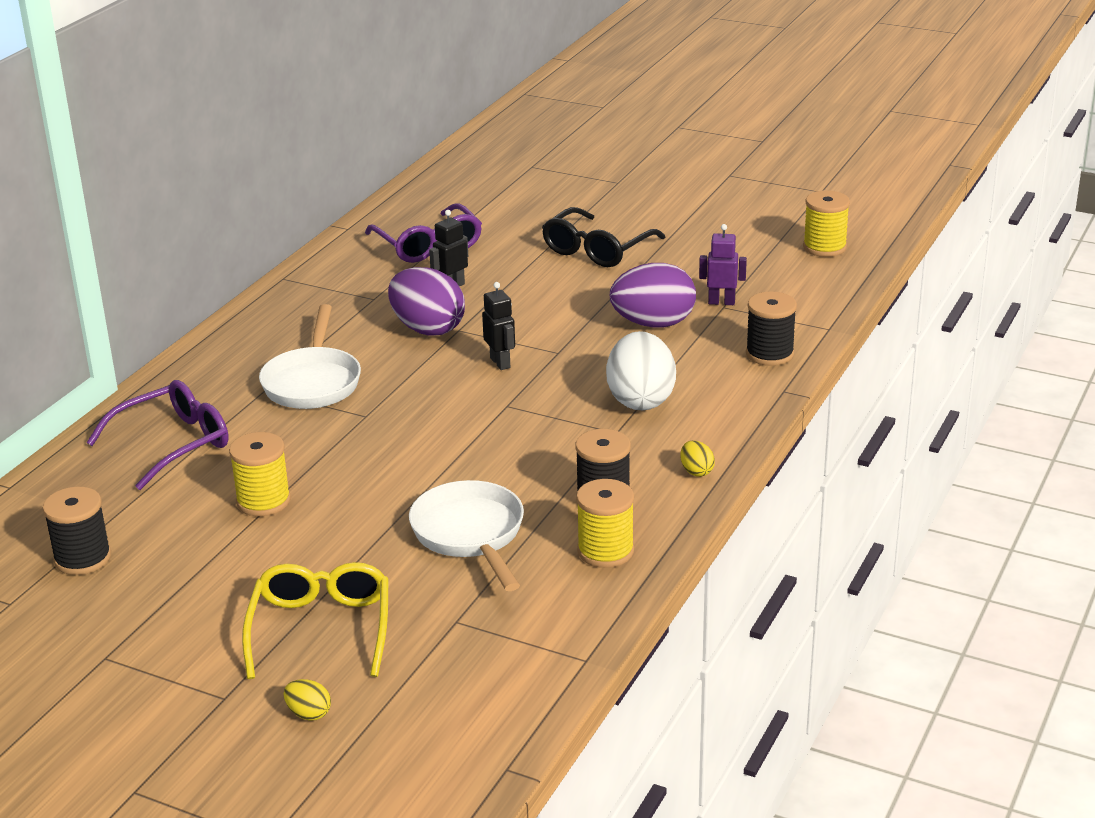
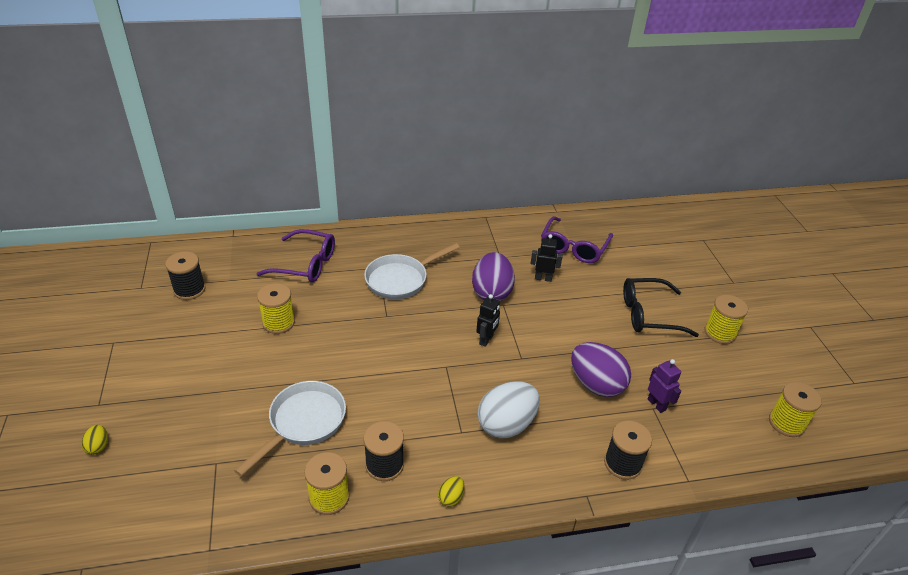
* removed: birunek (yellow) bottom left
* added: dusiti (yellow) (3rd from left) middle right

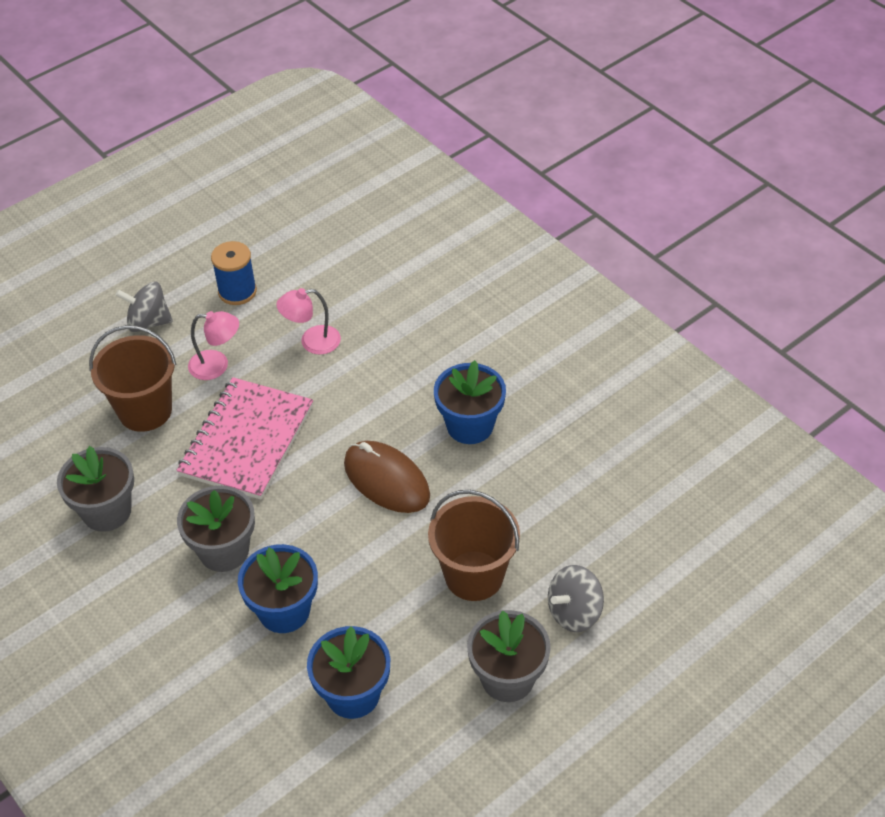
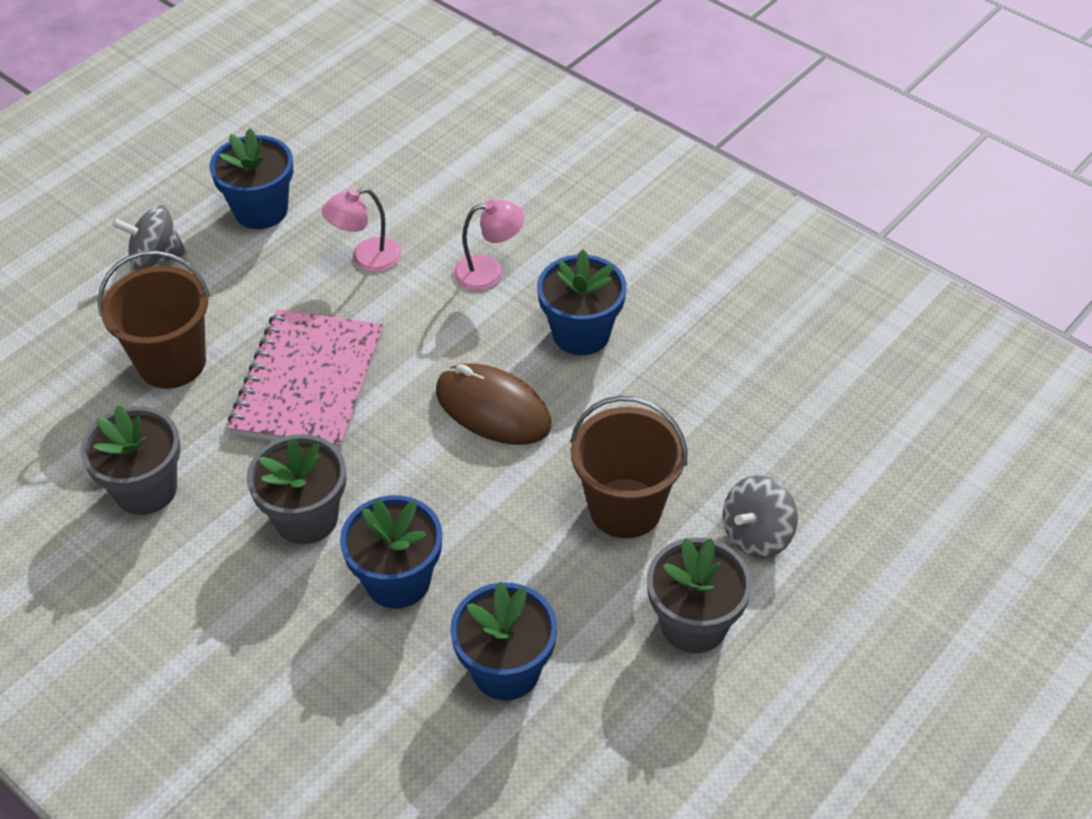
* replaced: dusiti (blue) middle left to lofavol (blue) (1st from left) top left
* moved: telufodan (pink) (1st from left in the first image) middle left to telufodan (pink) (2nd from left) top centre

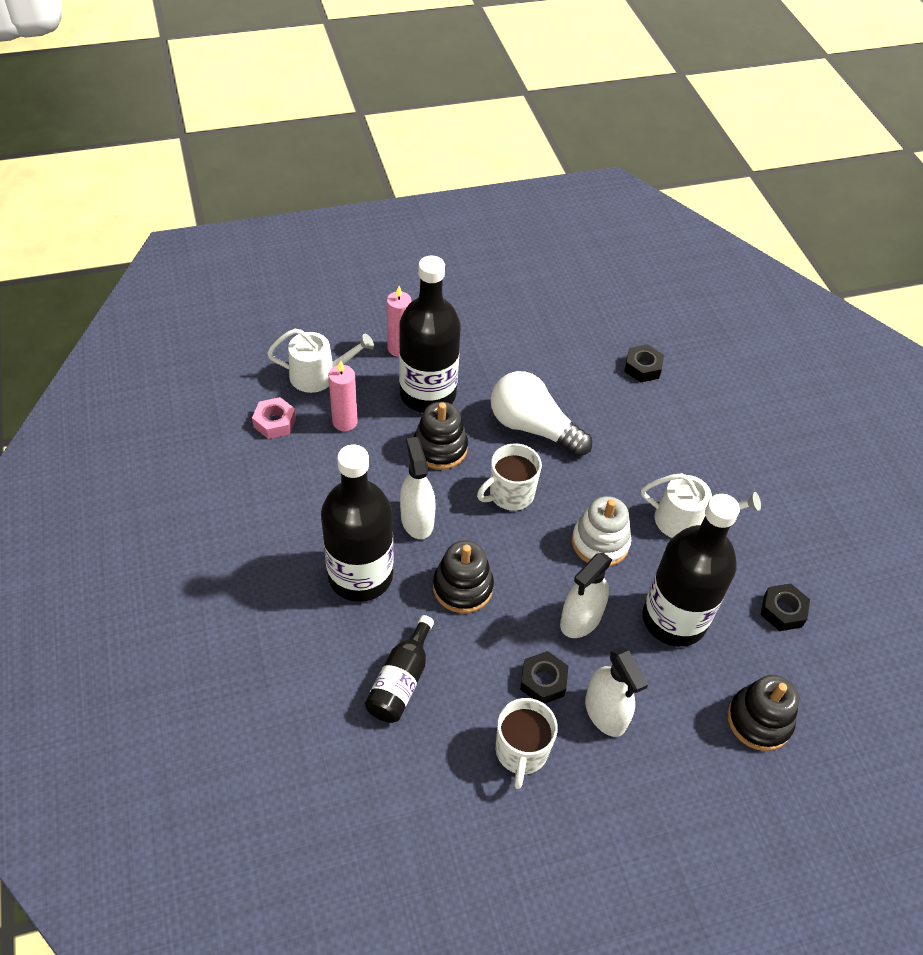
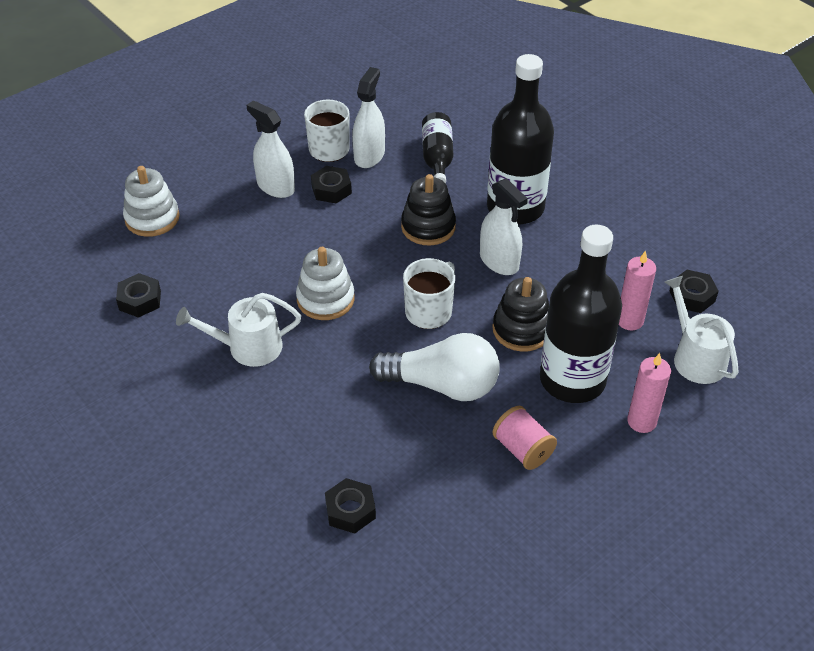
* turned: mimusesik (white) (1st from left in the first image) centre = middle right 90 degrees clockwise
* recoloured: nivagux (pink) middle left to nivagux (black) (4th from left) middle right
* removed: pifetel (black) (4th from left) middle right
* moved: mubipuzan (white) (2nd from left) centre to top centre
* recoloured: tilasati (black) (3rd from left) bottom right to tilasati (white) (1st from left) top left
* added: dusiti (pink) bottom centre

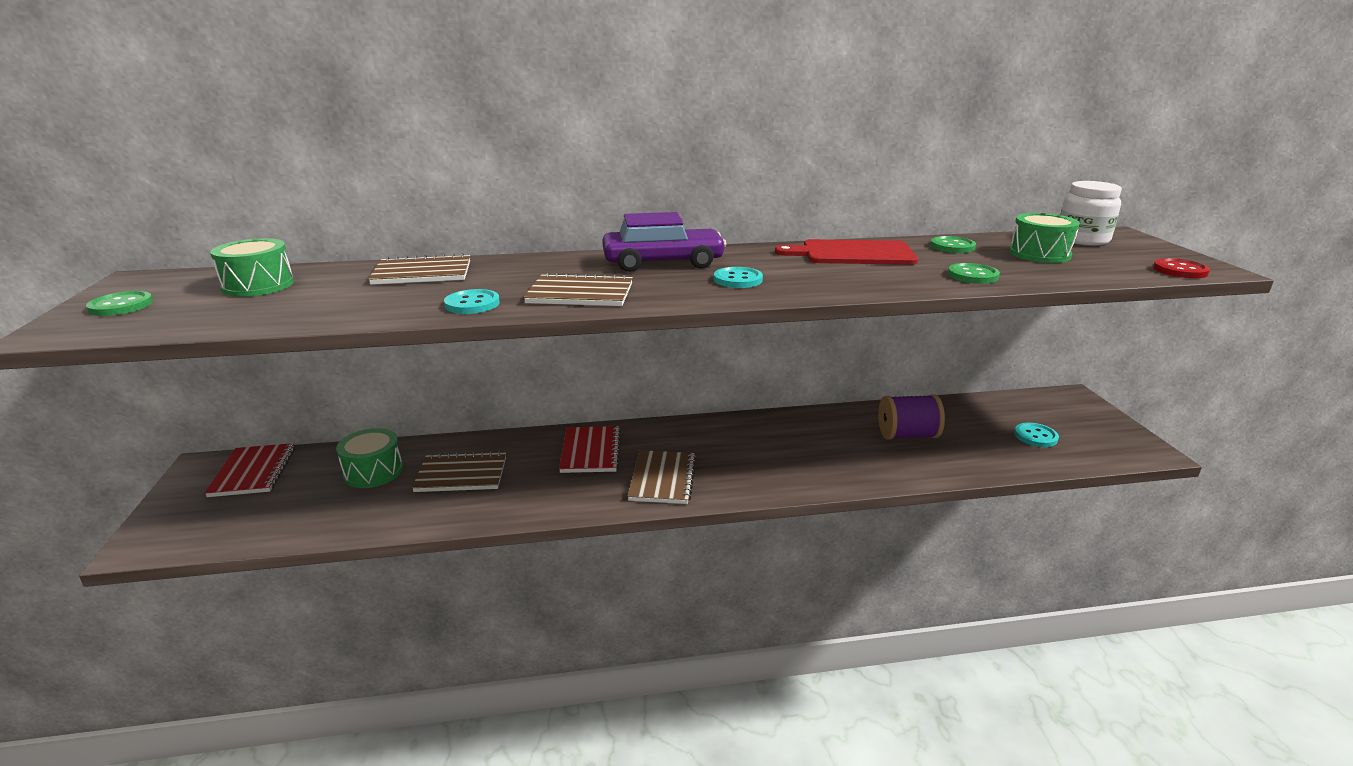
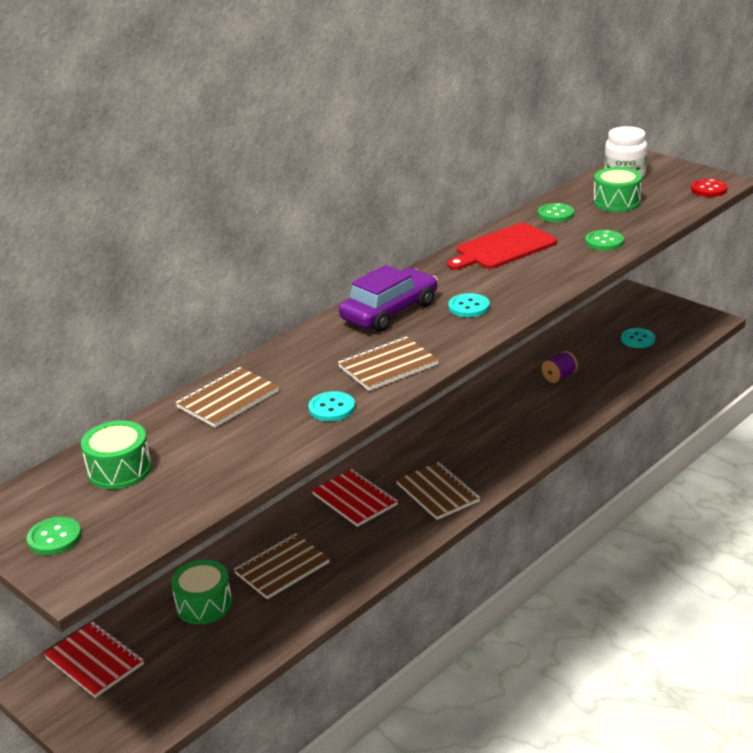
* resized: dusiti (purple) middle right = middle right x0.63

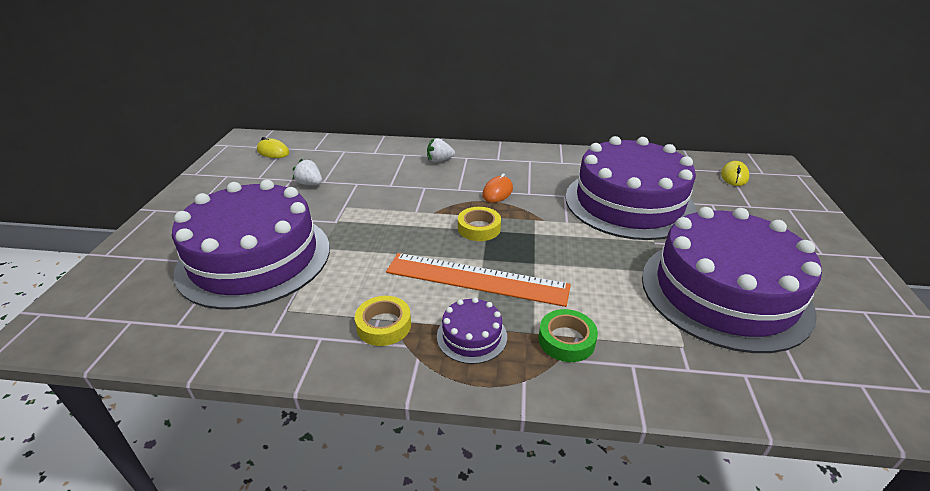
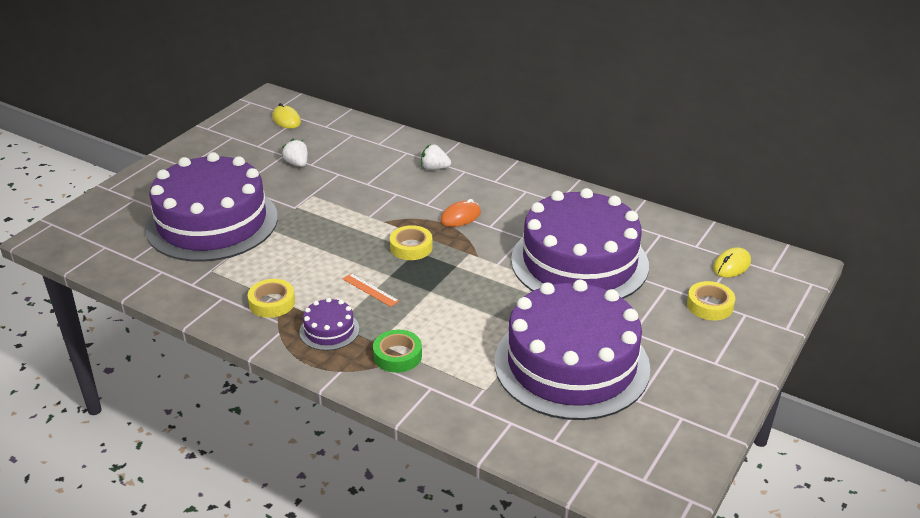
* resized: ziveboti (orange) centre = centre x0.41
* added: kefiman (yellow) (3rd from left) middle right

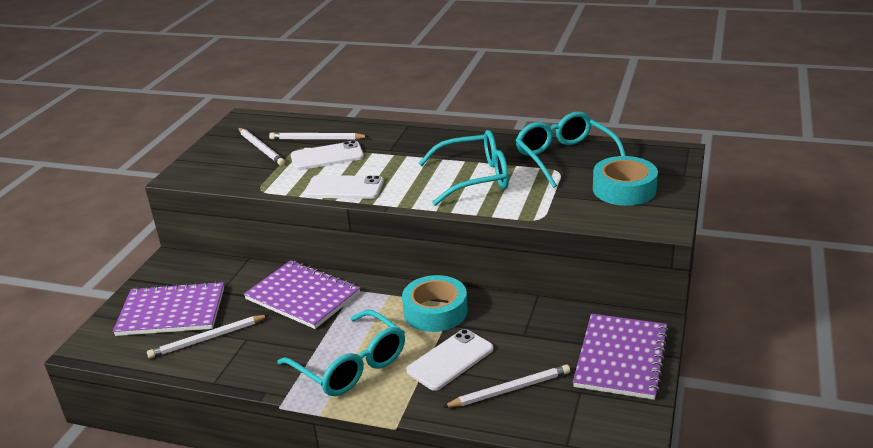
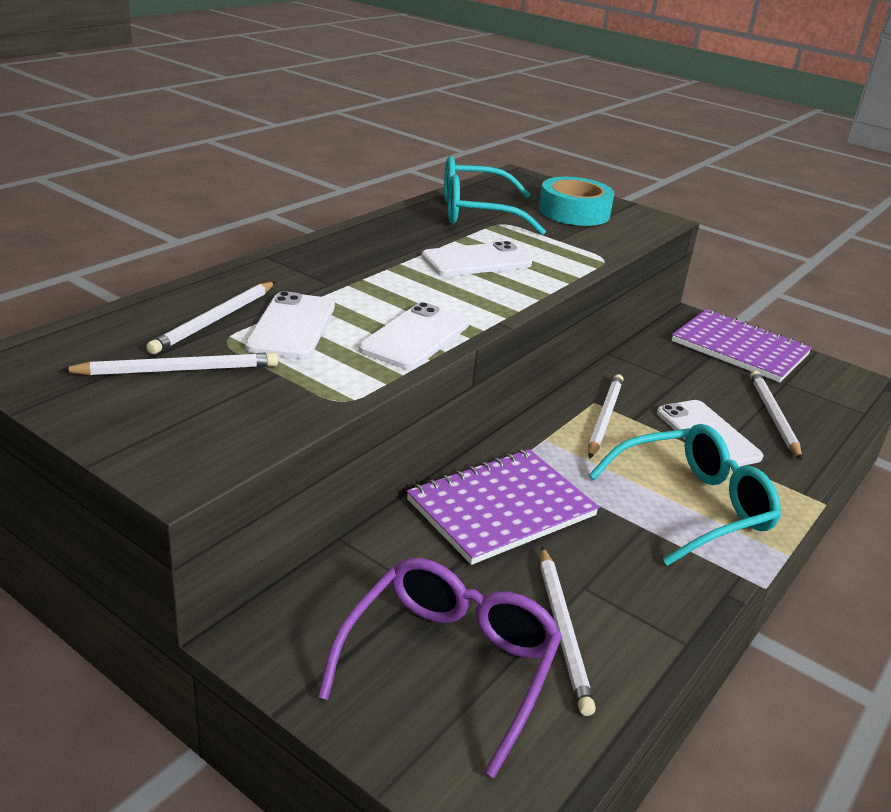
* replaced: birunek (turquoise) (2nd from left) centre to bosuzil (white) (3rd from left) top centre
* replaced: kefiman (turquoise) (1st from left) bottom centre to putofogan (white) (4th from left) middle right
* replaced: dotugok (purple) (1st from left) bottom left to birunek (purple) bottom centre

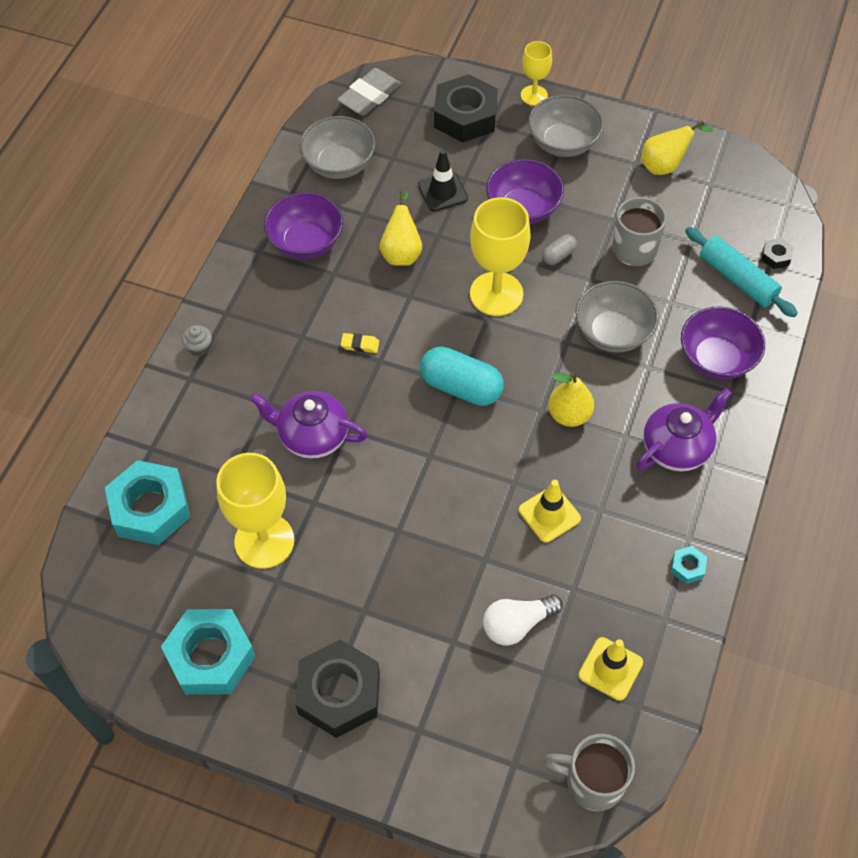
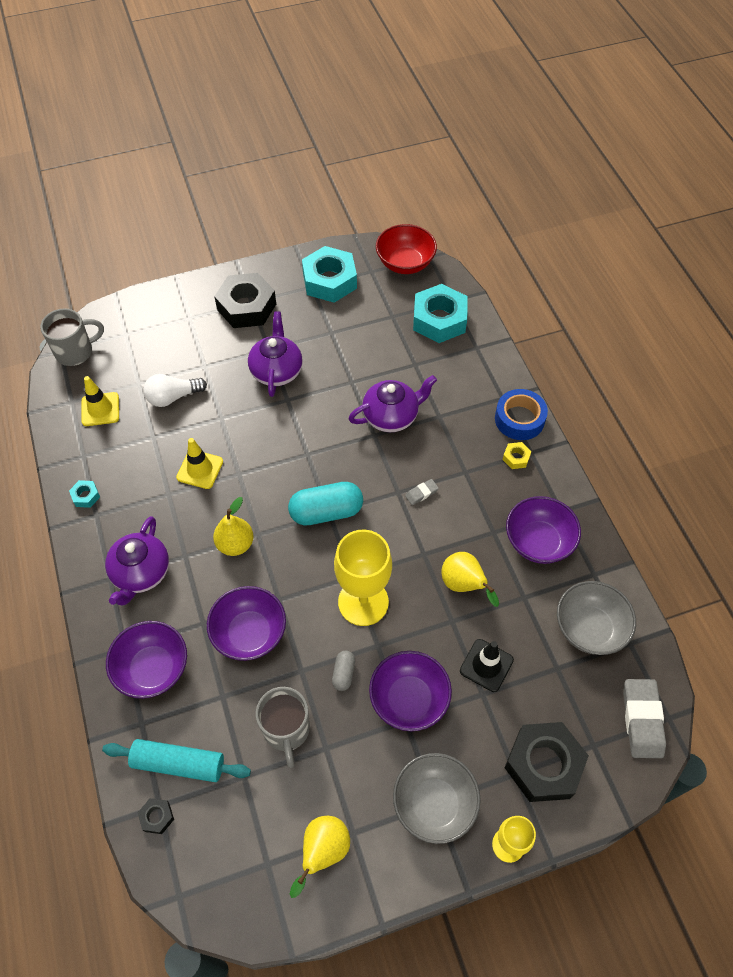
* recoloured: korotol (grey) (3rd from left) middle right to korotol (purple) (2nd from left) centre
* replaced: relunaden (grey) middle left to kefiman (blue) middle right
* recoloured: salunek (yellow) centre to salunek (grey) (1st from left) centre
* removed: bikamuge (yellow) (1st from left) middle left
* turned: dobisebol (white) bottom centre = middle left 135 degrees counterclockwise
* added: korotol (red) top centre
* added: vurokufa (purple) (2nd from left) centre
* added: nivagux (yellow) middle right

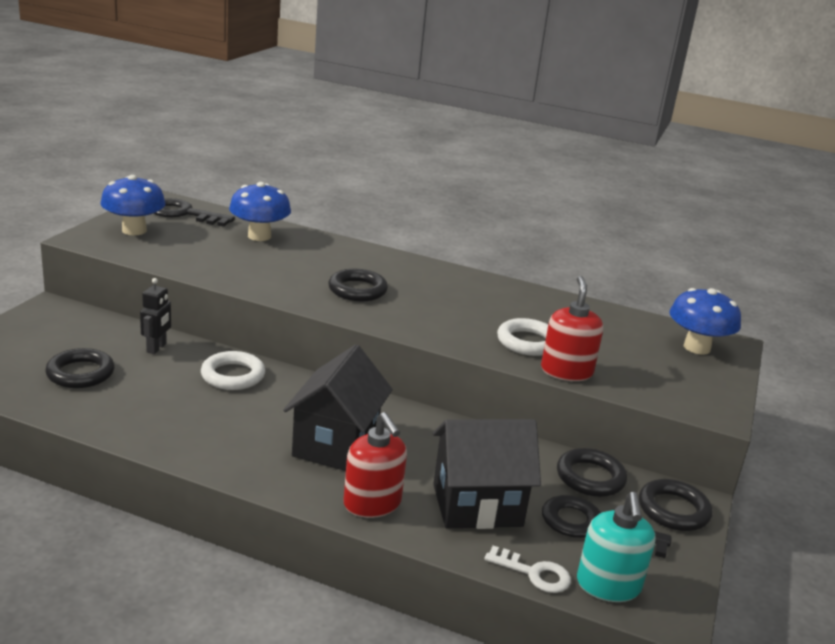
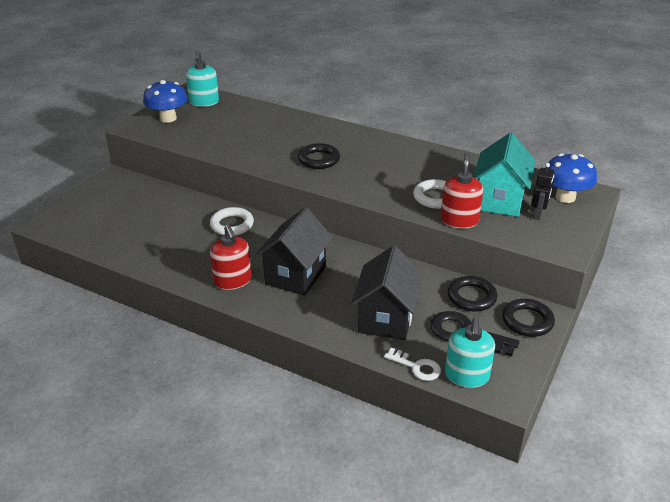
* removed: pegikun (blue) (2nd from left) top left
* replaced: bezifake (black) (1st from left) top left to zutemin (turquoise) (1st from left) top left
* moved: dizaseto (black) middle left to middle right
* removed: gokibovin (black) (1st from left) middle left
* moved: zutemin (red) (1st from left) bottom centre to centre
* turned: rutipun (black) (2nd from left) bottom centre = centre 75 degrees counterclockwise
* added: rutipun (turquoise) middle right

